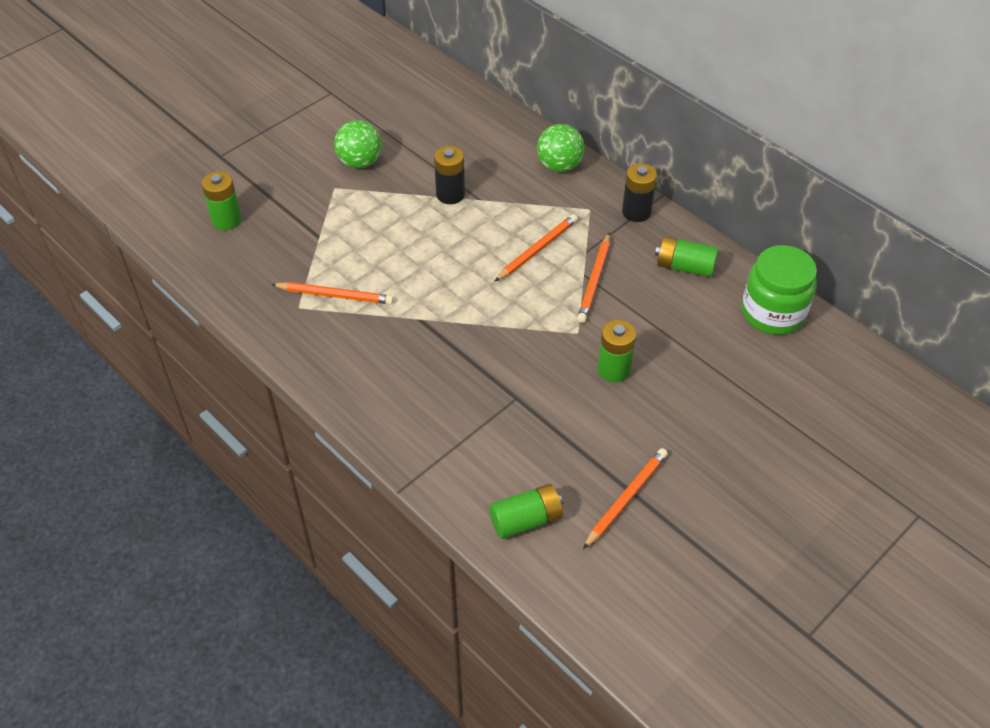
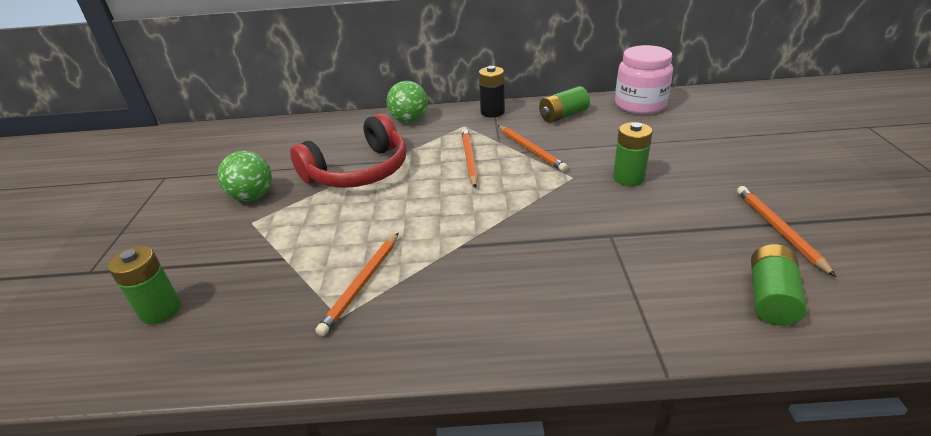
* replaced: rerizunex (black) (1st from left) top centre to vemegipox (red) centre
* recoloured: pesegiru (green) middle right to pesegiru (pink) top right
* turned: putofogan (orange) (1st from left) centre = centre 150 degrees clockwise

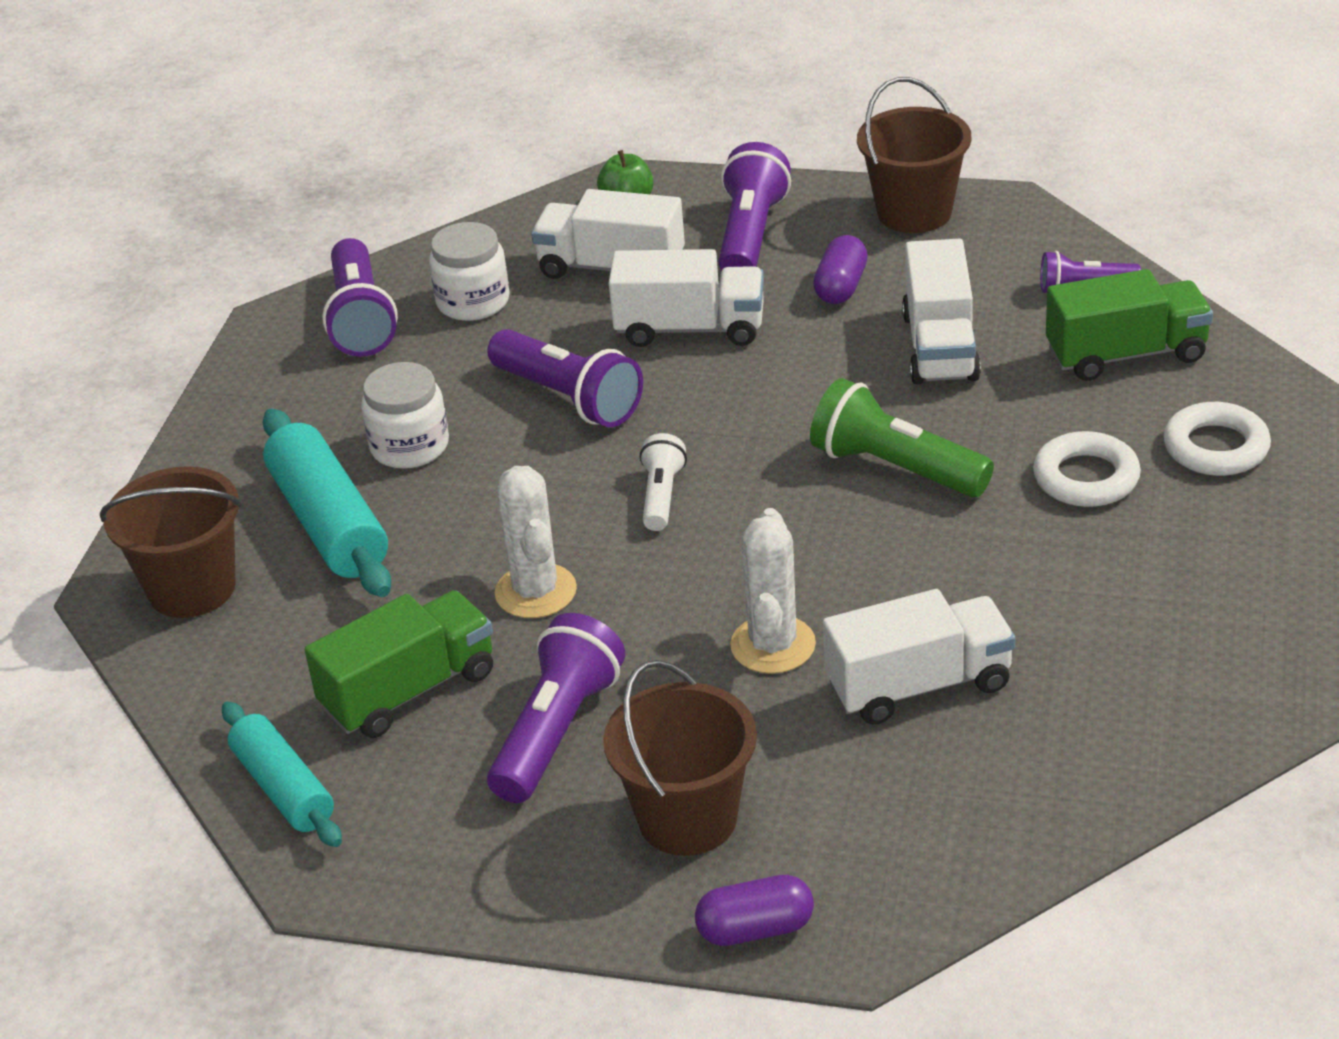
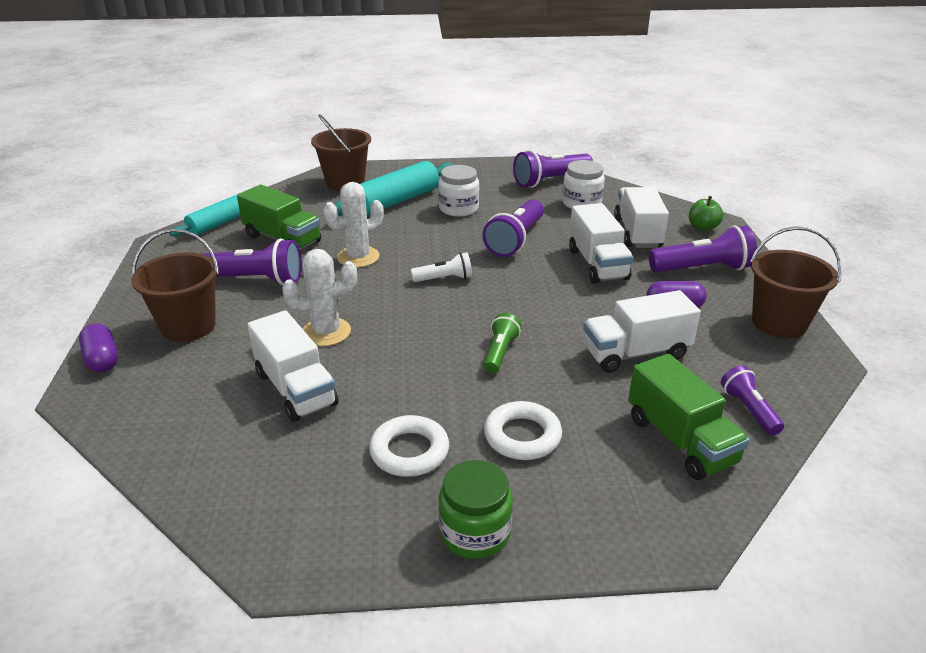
* resized: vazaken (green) middle right = centre x0.59
* moved: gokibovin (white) (2nd from left in the first image) middle right to gokibovin (white) (1st from left) bottom centre
* added: pesegiru (green) bottom centre

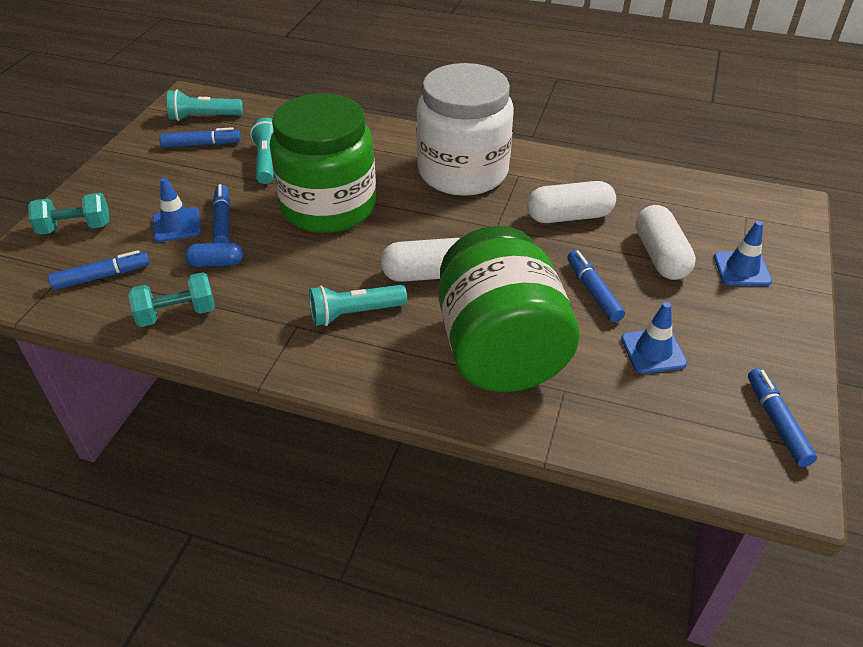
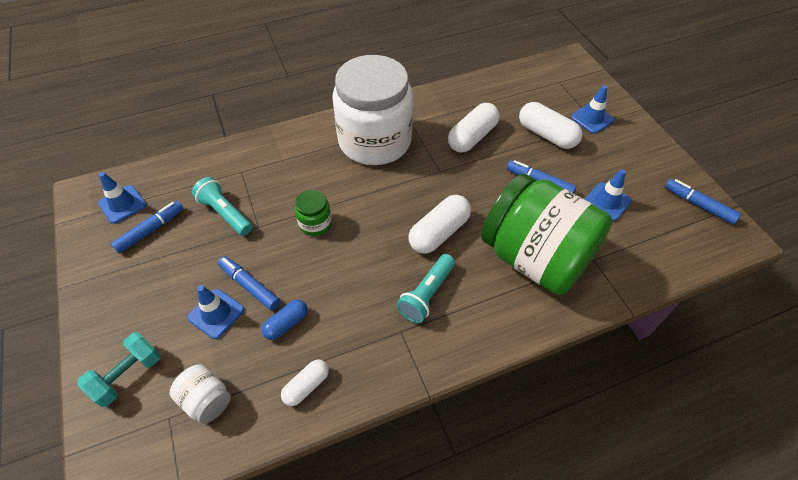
* replaced: vazaken (turquoise) (1st from left) top left to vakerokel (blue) (1st from left) middle left
* resized: pesegiru (green) (1st from left) top centre = centre x0.40
* replaced: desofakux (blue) (1st from left) middle left to pesegiru (white) (1st from left) bottom left
* replaced: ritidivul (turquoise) (2nd from left) middle left to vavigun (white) (1st from left) bottom centre

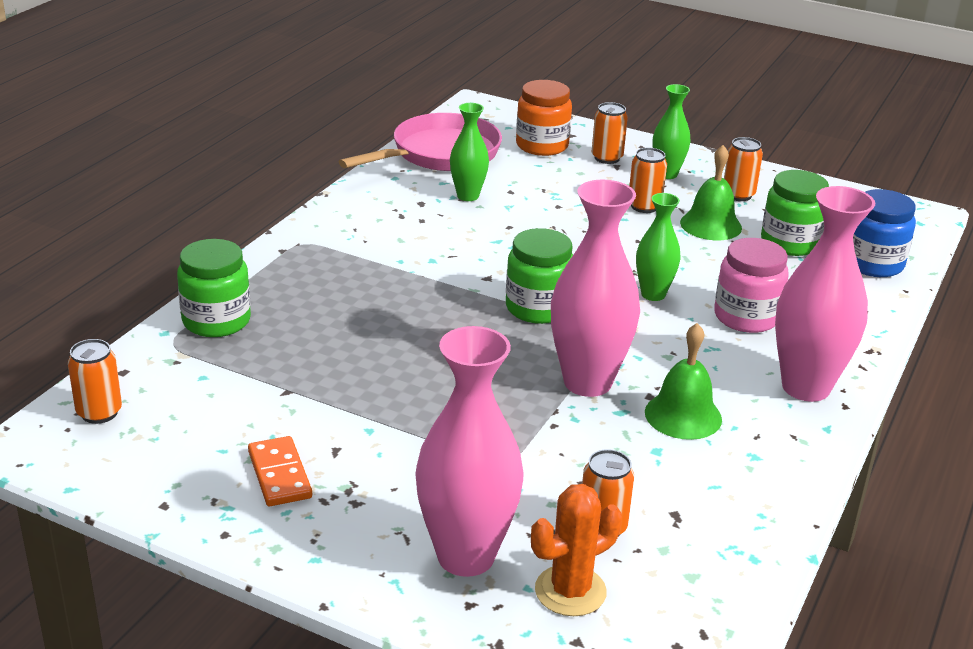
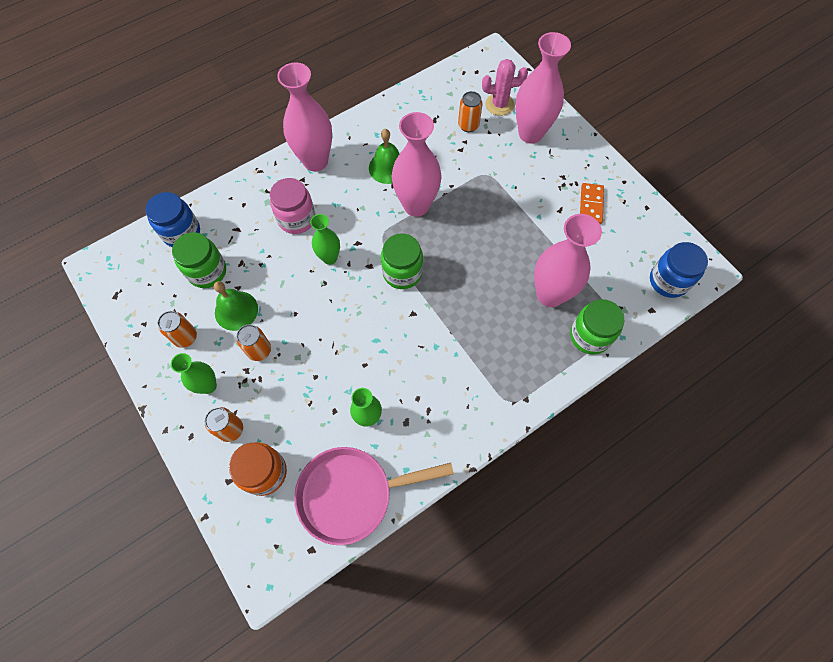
* replaced: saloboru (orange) (1st from left) middle left to pesegiru (blue) (2nd from left) middle right
* recoloured: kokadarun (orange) bottom centre to kokadarun (pink) top centre
* added: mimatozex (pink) (4th from left) middle right

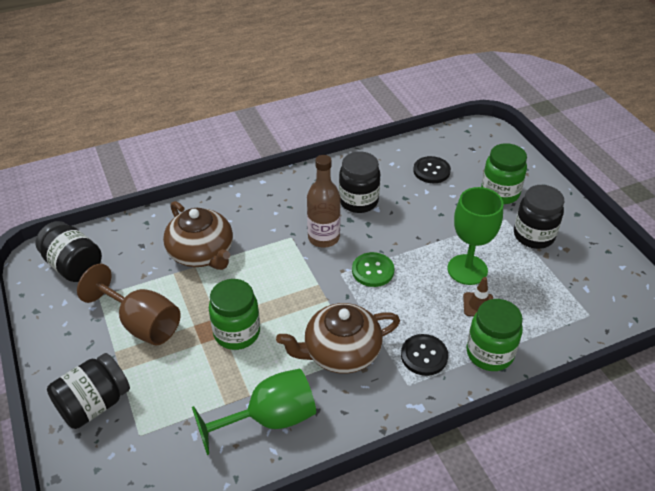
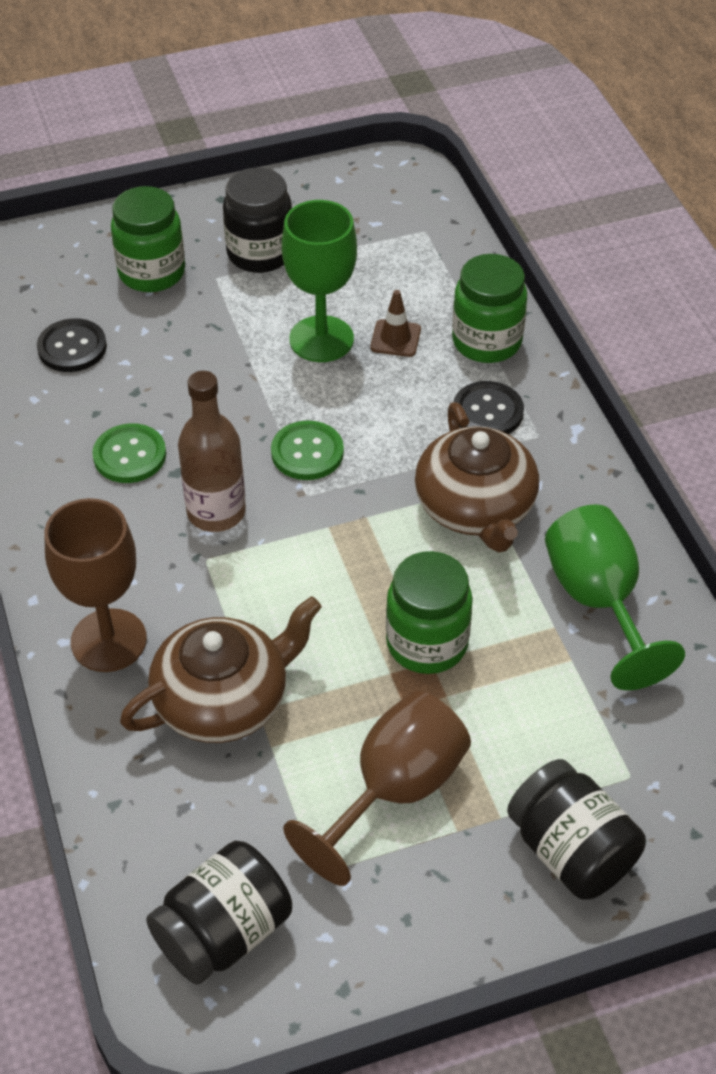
* replaced: pesegiru (black) (3rd from left) centre to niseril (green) (1st from left) middle left
* added: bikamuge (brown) (1st from left) middle left

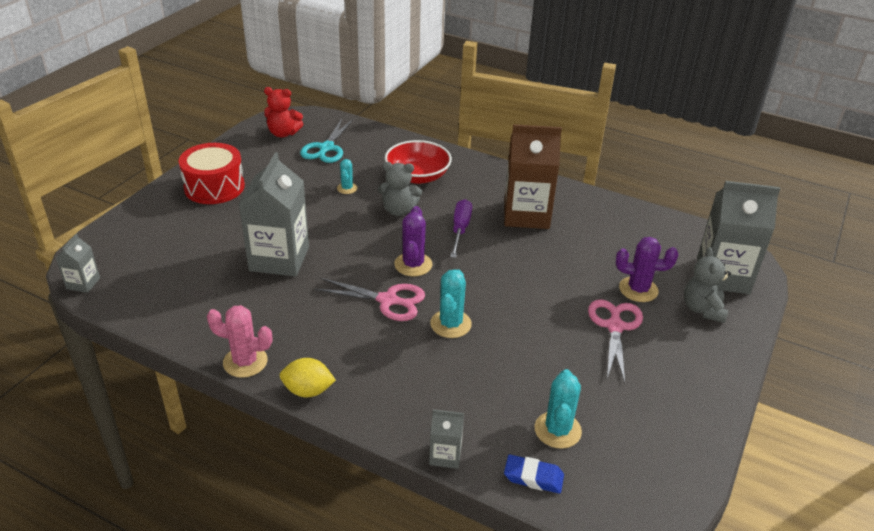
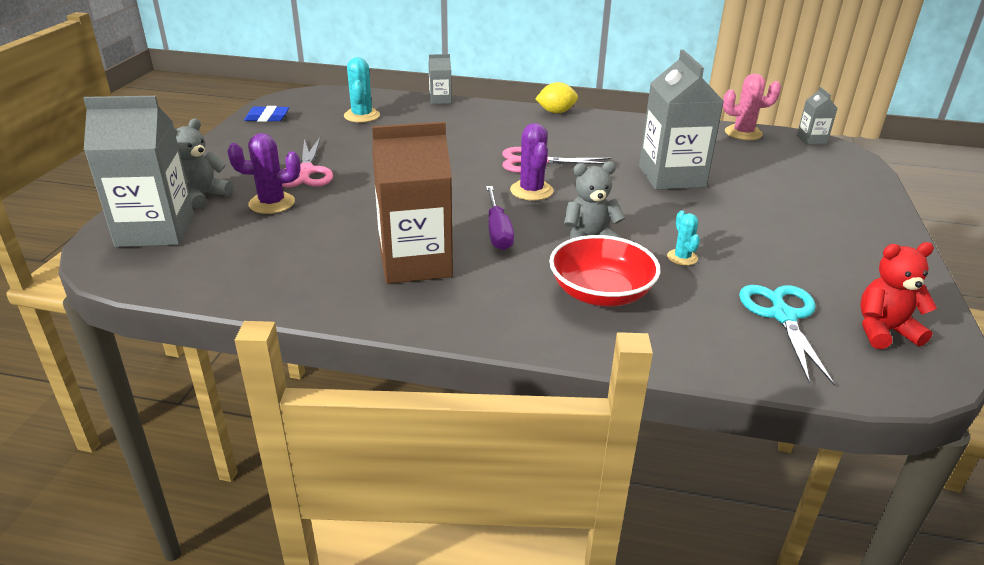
* removed: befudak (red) top left
* turned: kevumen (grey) (2nd from left in the first image) middle right = top left 135 degrees counterclockwise
* removed: kokadarun (turquoise) (2nd from left) centre
* moved: kokadarun (pink) middle left to top right
* moved: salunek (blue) bottom centre to top left

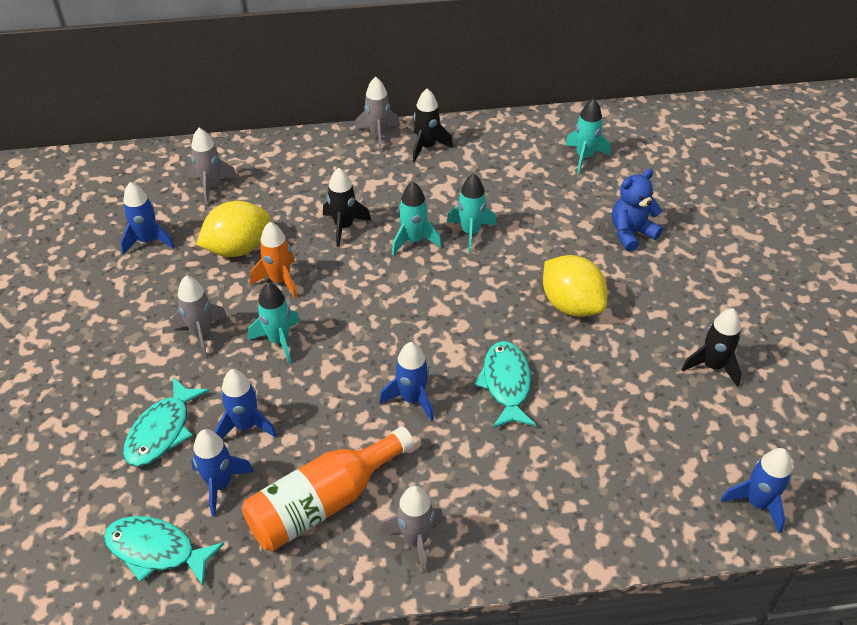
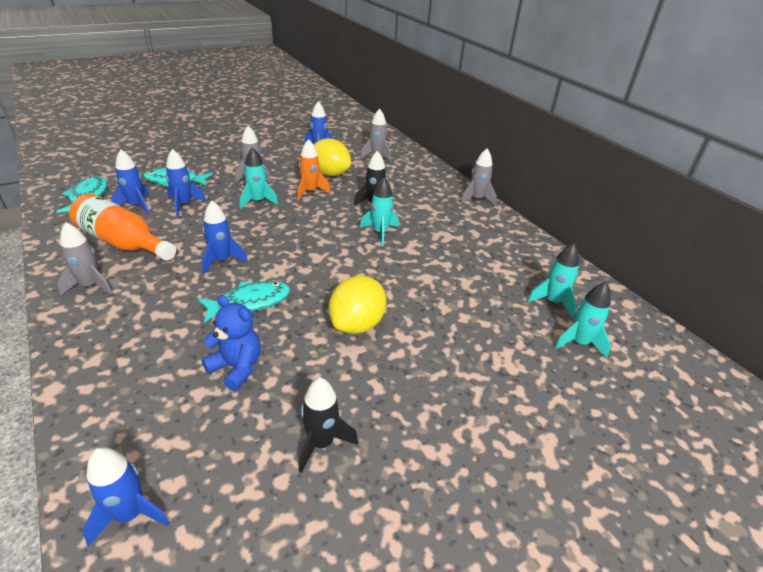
* removed: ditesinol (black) (2nd from left) top centre
* moved: kevumen (blue) middle right to middle left
* moved: ditesinol (turquoise) (3rd from left in the first image) centre to ditesinol (turquoise) (4th from left) middle right

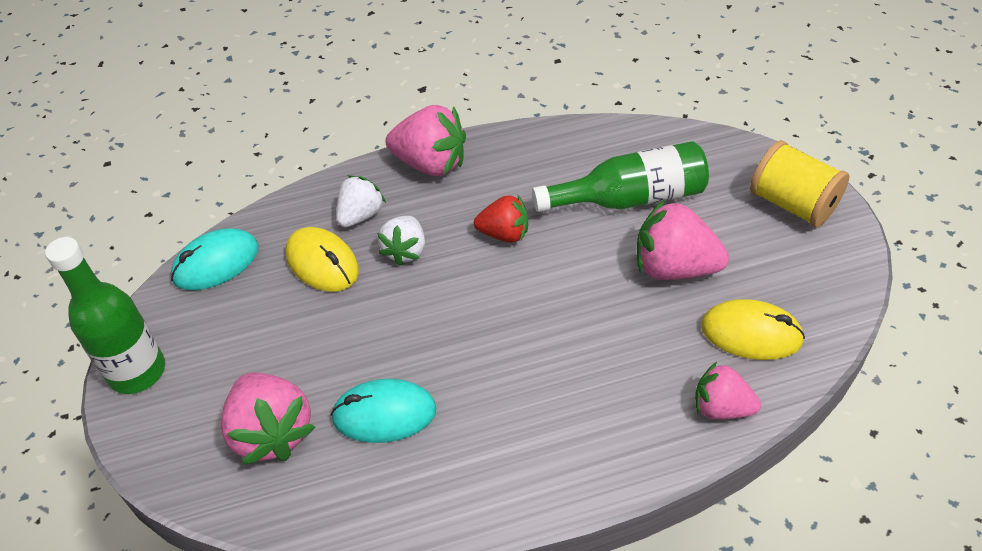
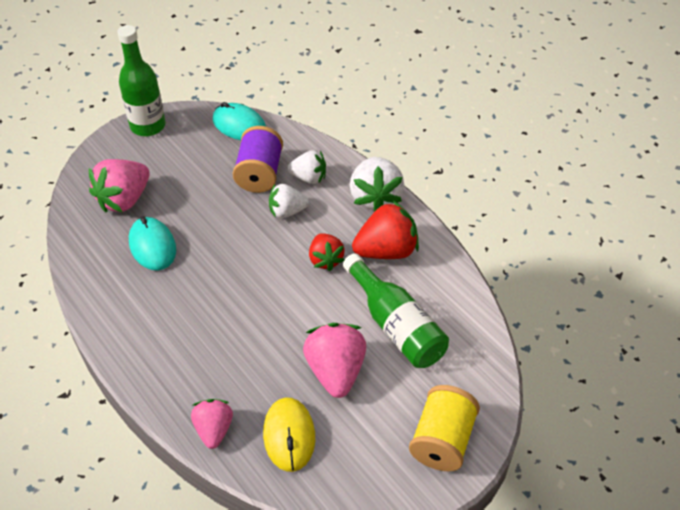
* recoloured: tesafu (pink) (2nd from left) top centre to tesafu (white) (3rd from left) centre
* replaced: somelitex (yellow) (1st from left) middle left to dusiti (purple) top centre
* added: tesafu (red) (2nd from left) centre

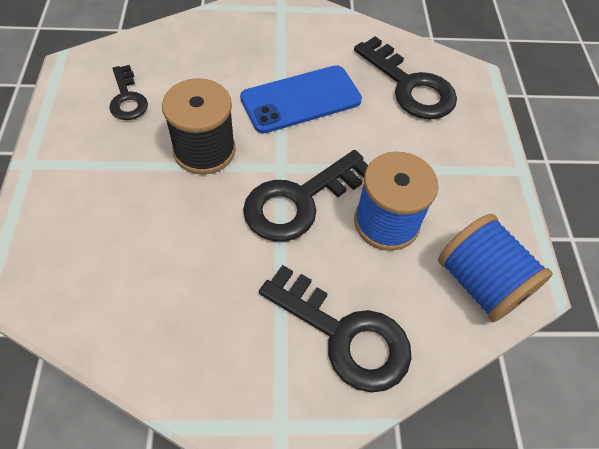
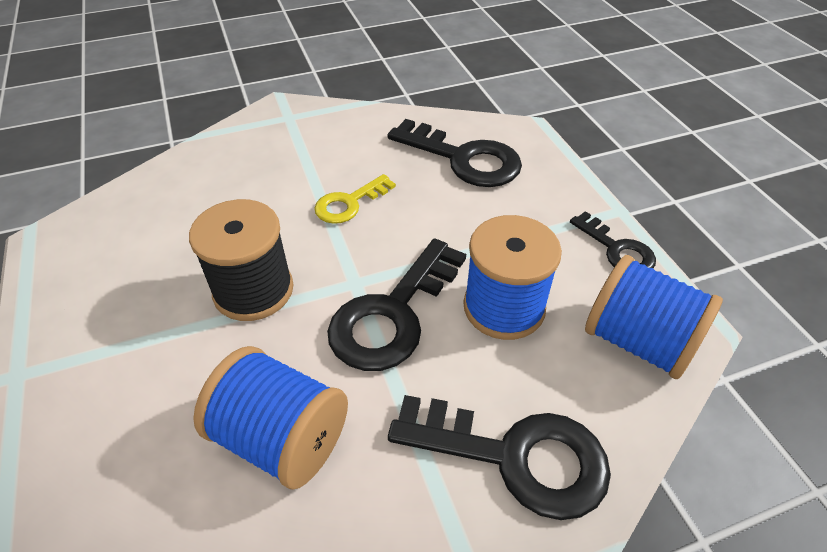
* moved: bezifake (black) (1st from left in the first image) top left to bezifake (black) (4th from left) middle right
* replaced: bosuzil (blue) top centre to bezifake (yellow) centre
* added: dusiti (blue) (1st from left) bottom left

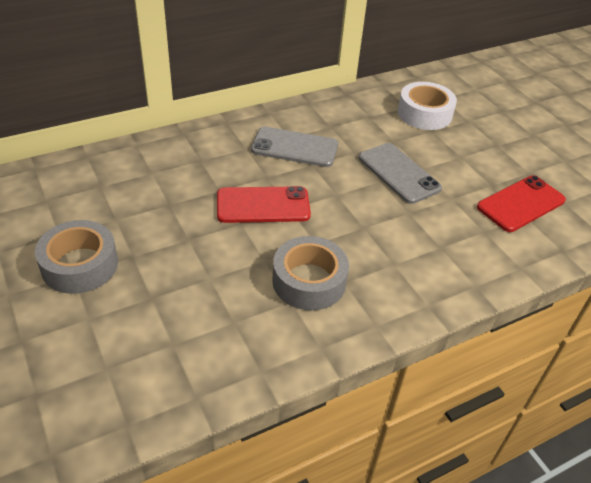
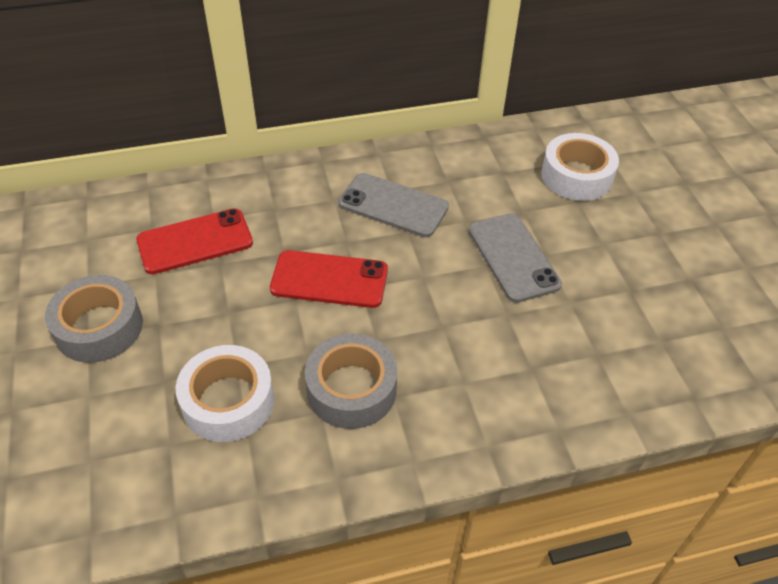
* moved: bosuzil (red) (2nd from left in the first image) middle right to bosuzil (red) (1st from left) middle left
* added: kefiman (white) (1st from left) bottom left

